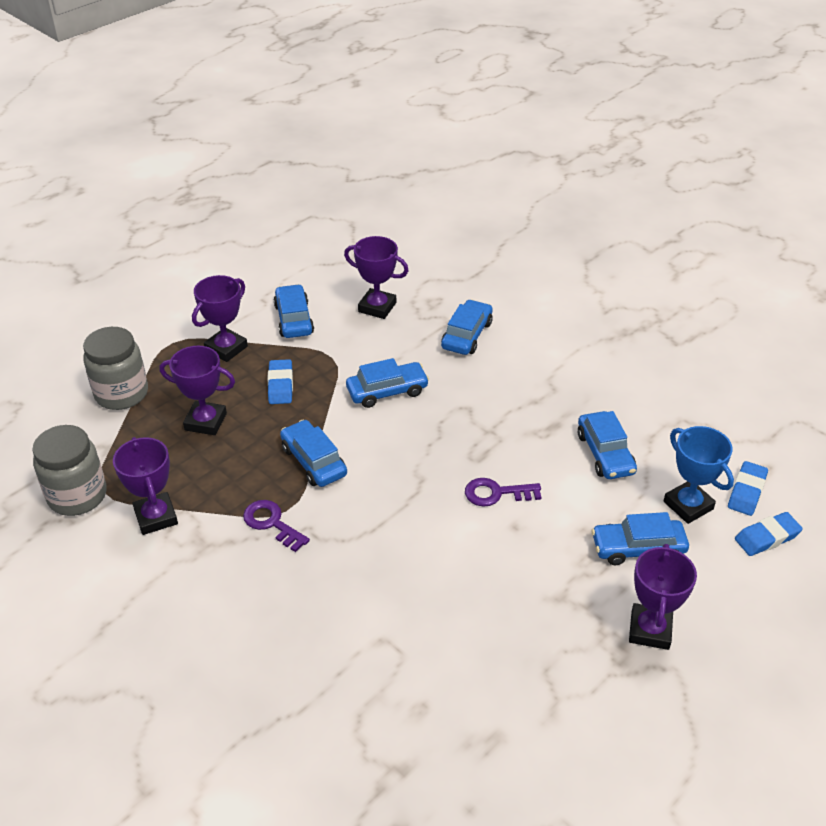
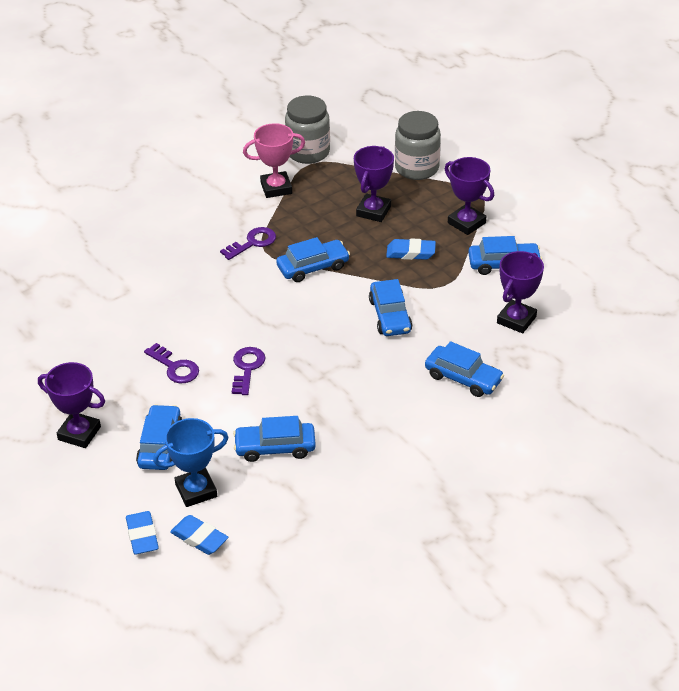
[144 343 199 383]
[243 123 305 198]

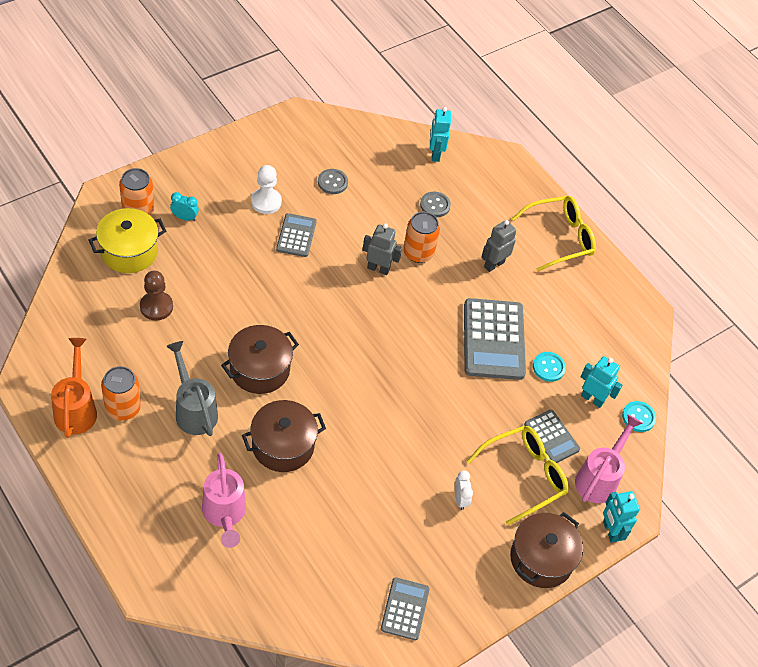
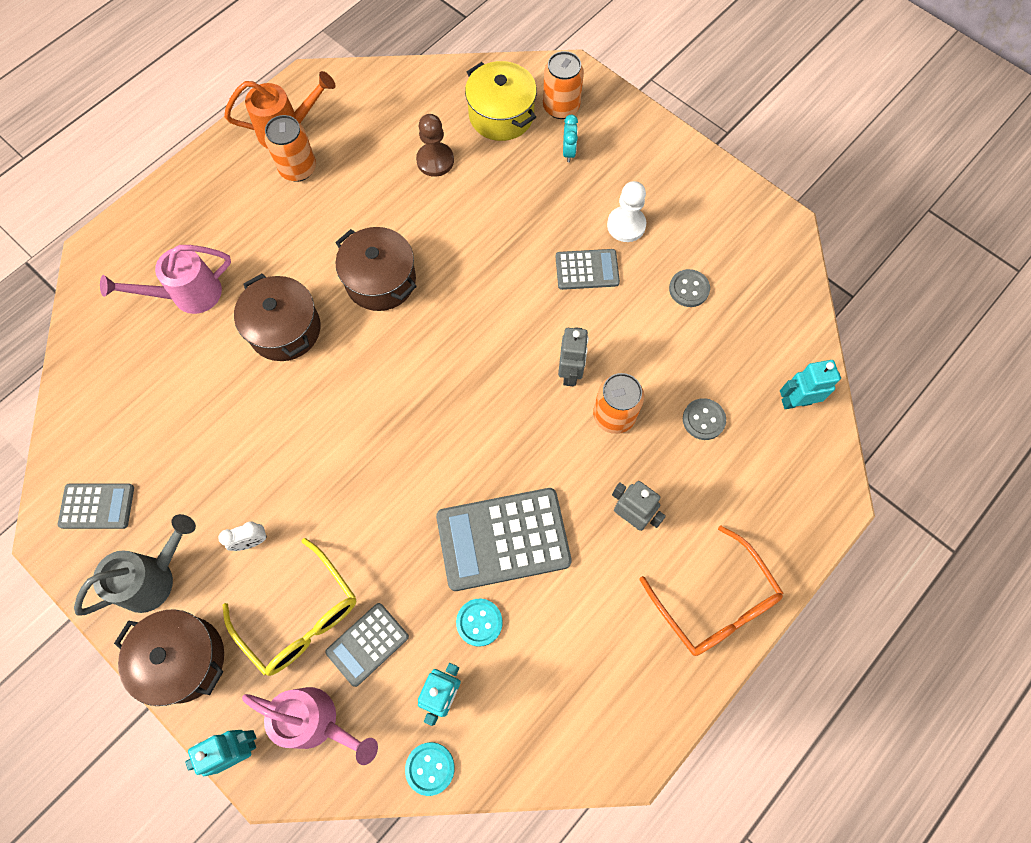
[74 514 196 616]
[639 525 783 656]

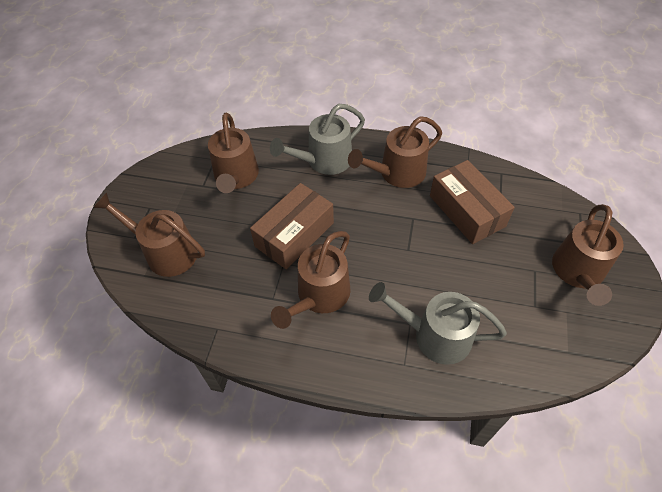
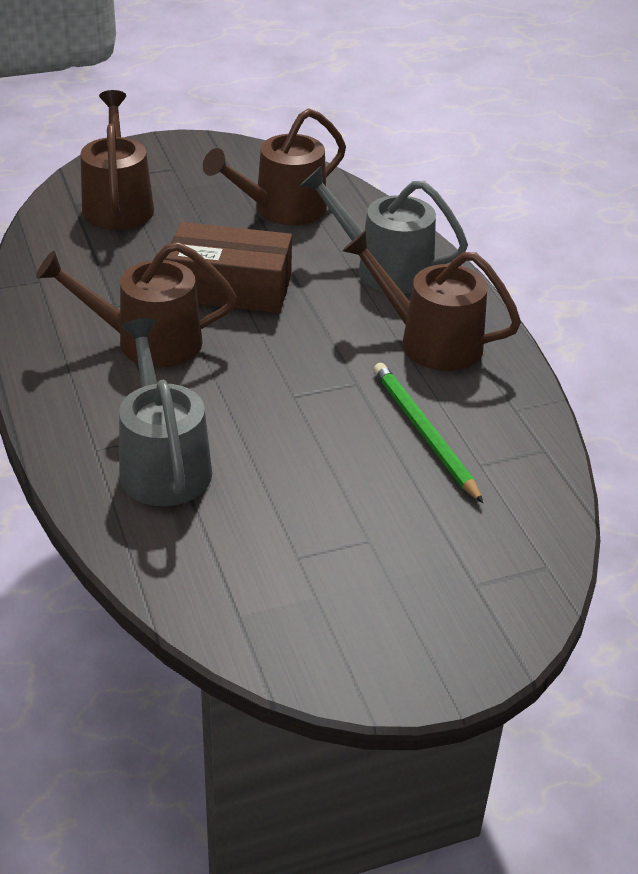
[374 363 483 503]
[552 204 624 306] (first image)

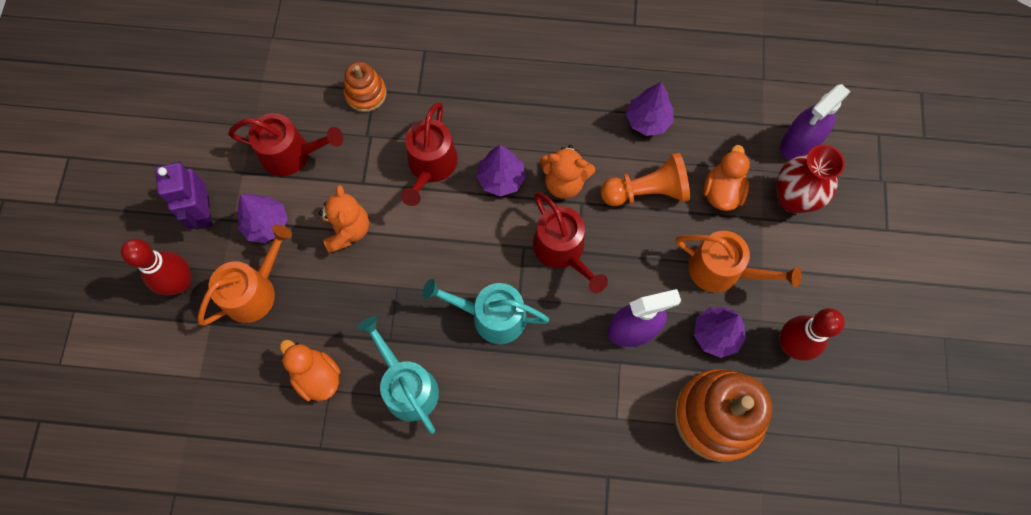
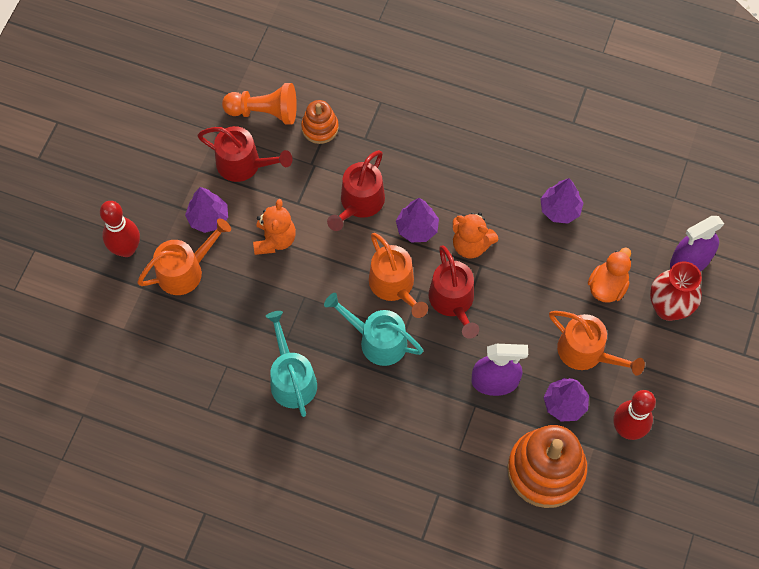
[222 83 297 125]
[369 233 428 318]
[155 162 212 230] (first image)
[280 340 340 401] (first image)

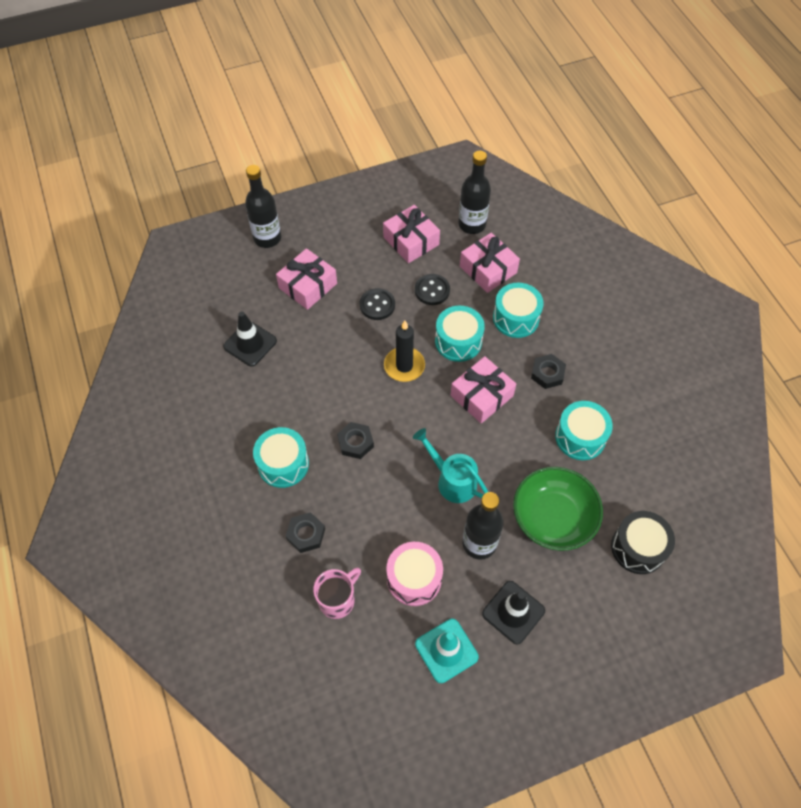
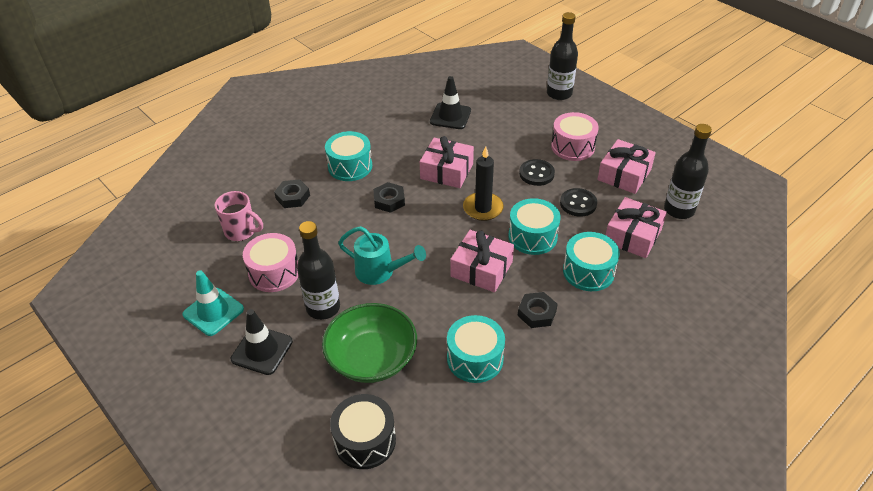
[338 226 426 285]
[420 136 474 188]
[551 112 599 161]

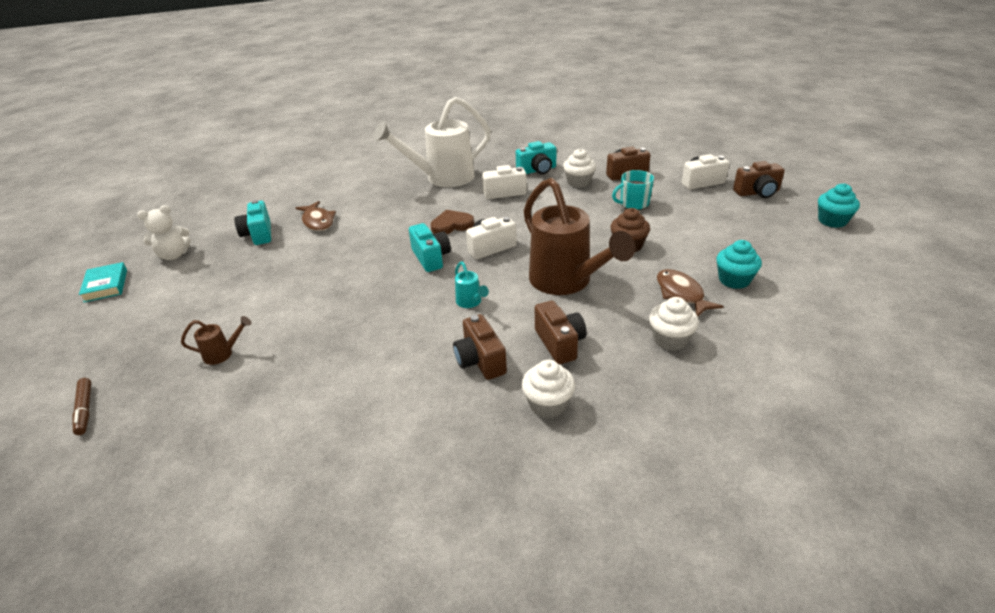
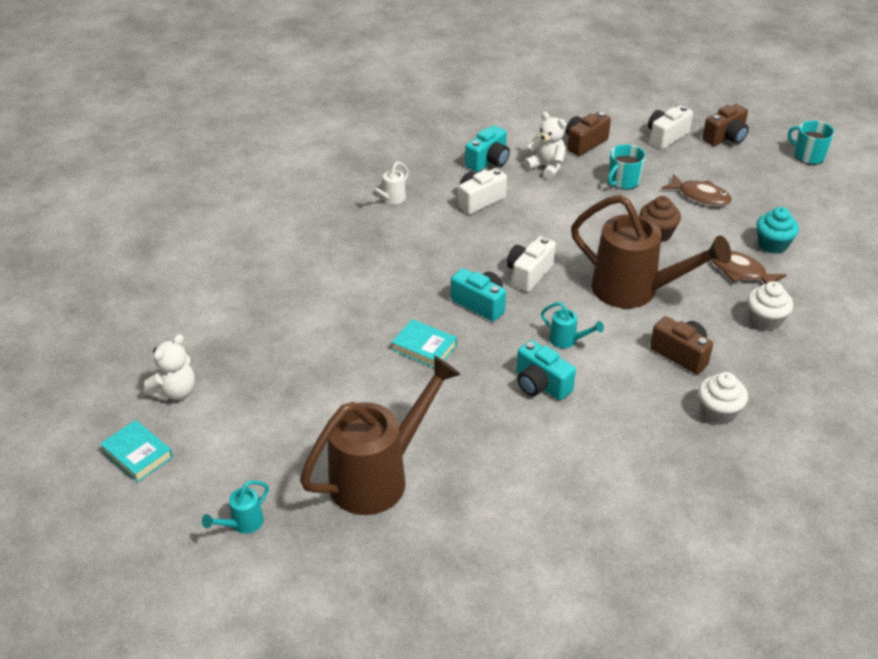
[202 480 269 534]
[300 355 461 515]
[368 162 409 204]
[392 319 457 368]
[516 340 576 400]
[524 112 566 179]
[661 174 732 206]
[788 121 835 165]
[72 378 91 435] (first image)
[431 210 474 234] (first image)
[453 314 507 380] (first image)

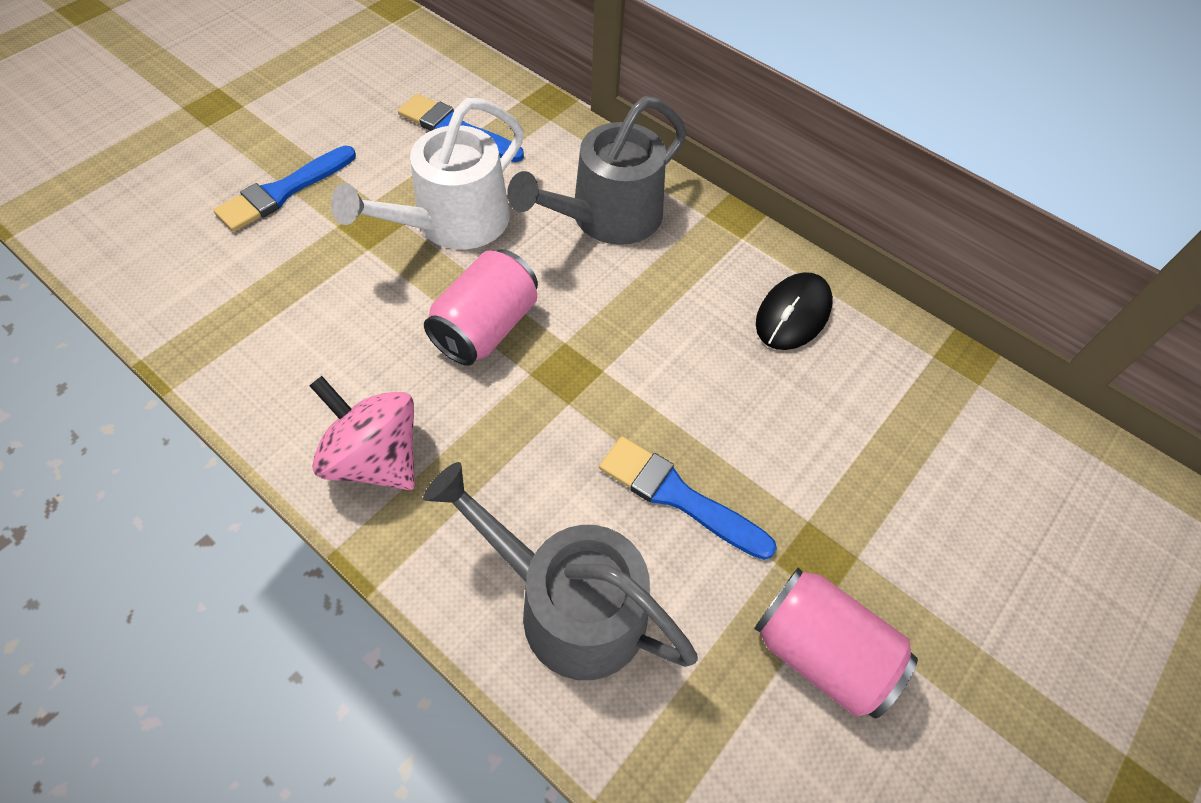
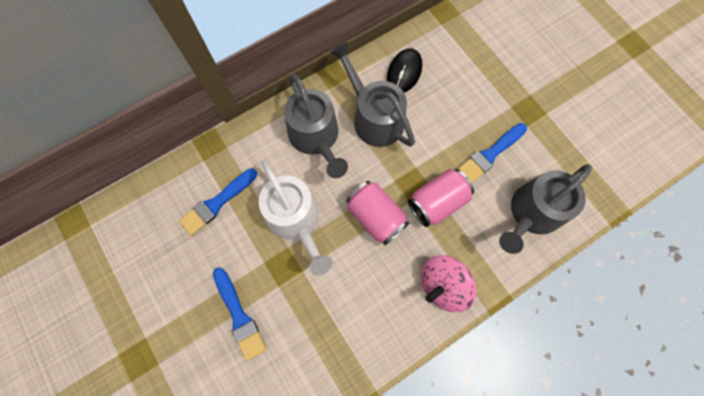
[330 42 415 147]
[387 48 422 93]
[408 169 474 227]

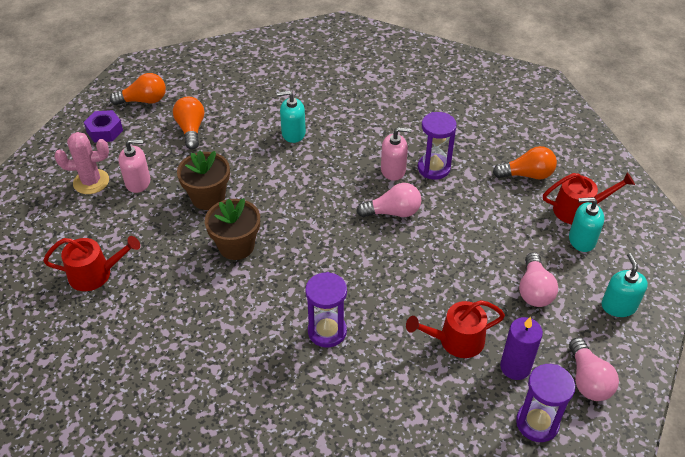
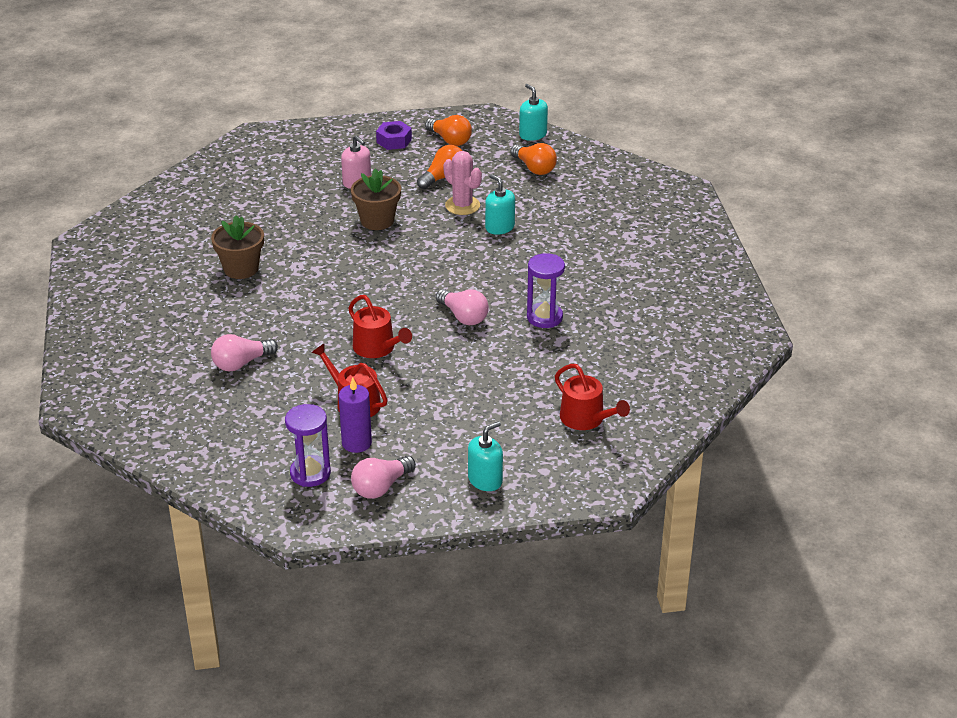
[211 215 264 279]
[211 334 278 371]
[348 295 412 358]
[443 151 482 215]
[510 143 557 175]
[519 84 548 141]
[305 272 347 348] (first image)
[381 127 411 181] (first image)

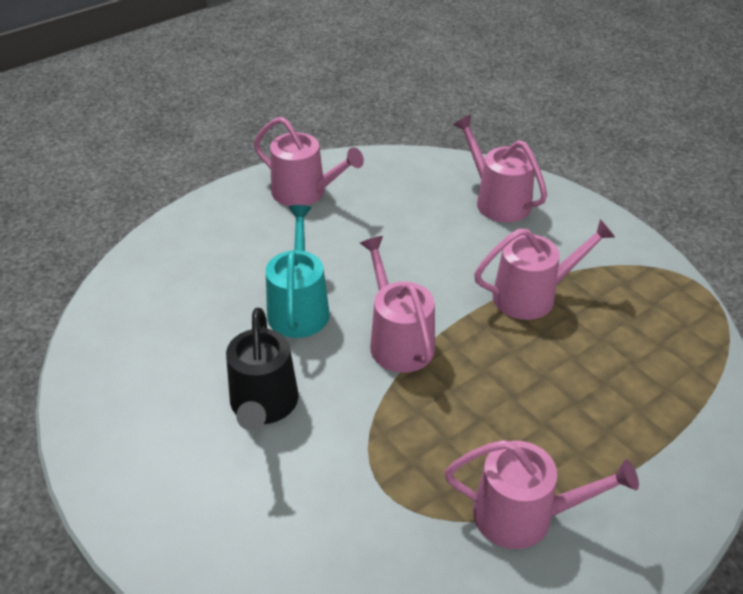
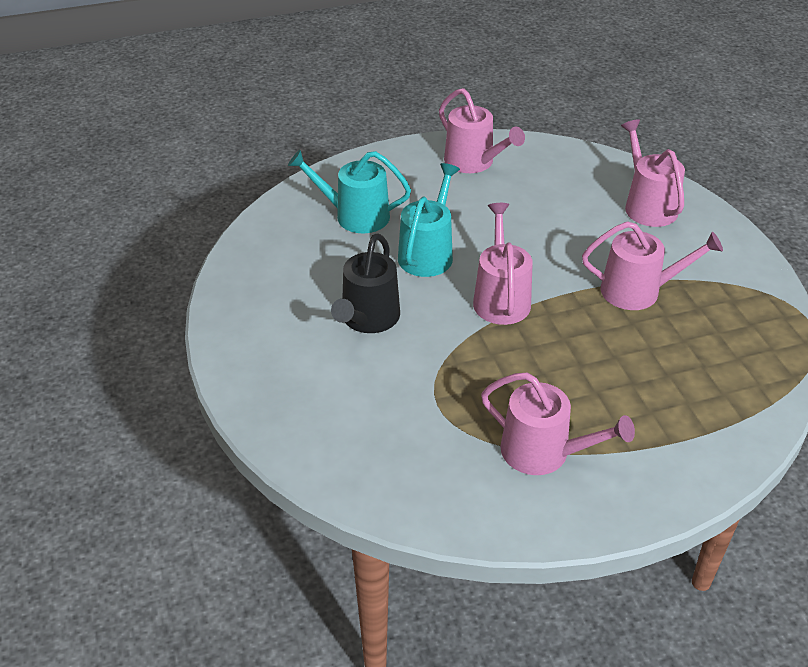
[288 150 411 233]

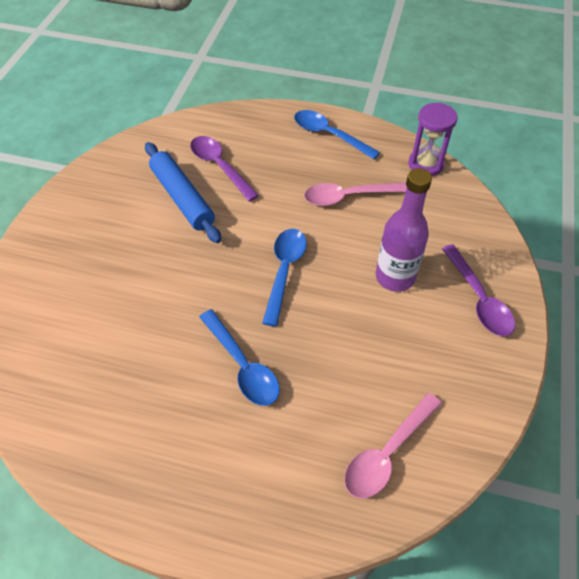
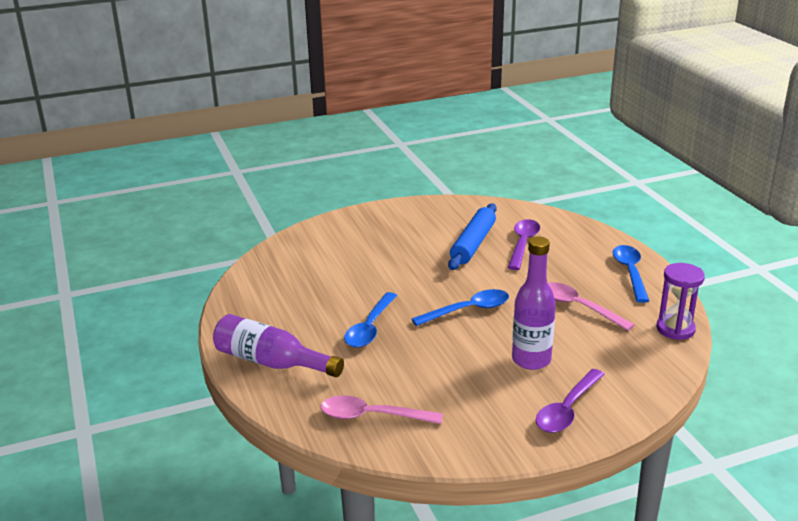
[213 314 344 377]

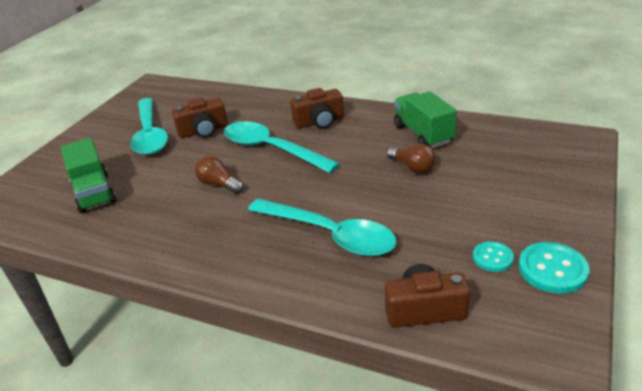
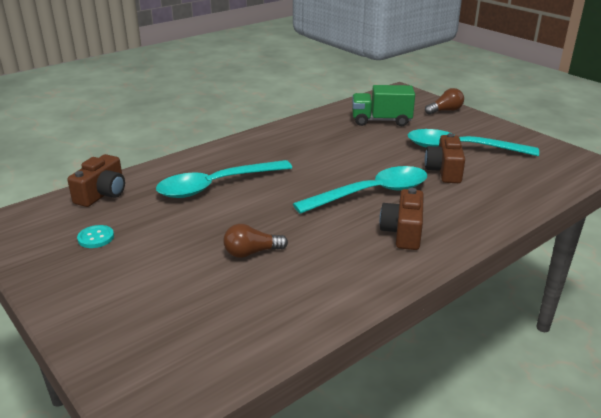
[425 88 464 115]
[394 92 457 148] (first image)
[519 242 590 294] (first image)

